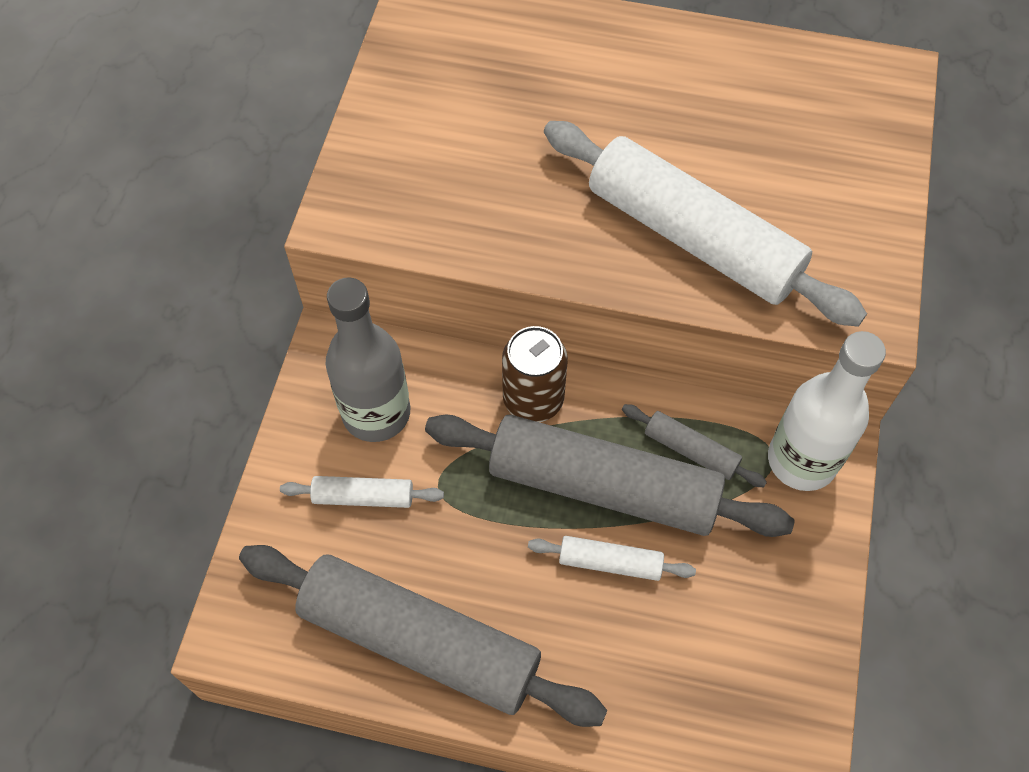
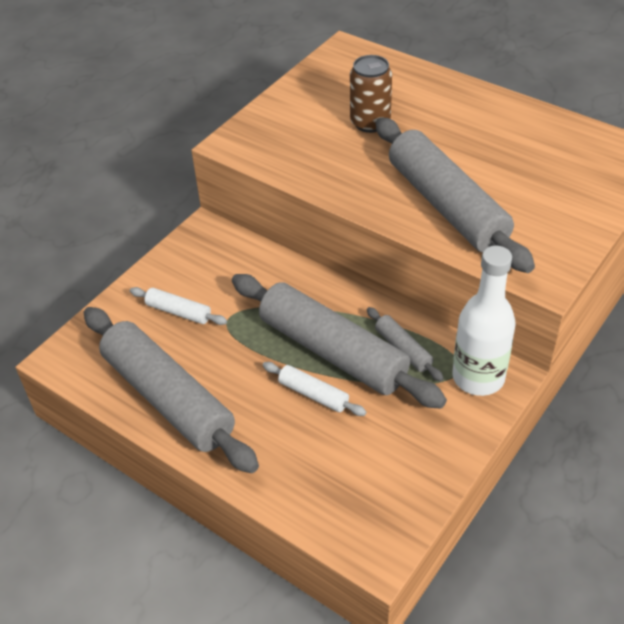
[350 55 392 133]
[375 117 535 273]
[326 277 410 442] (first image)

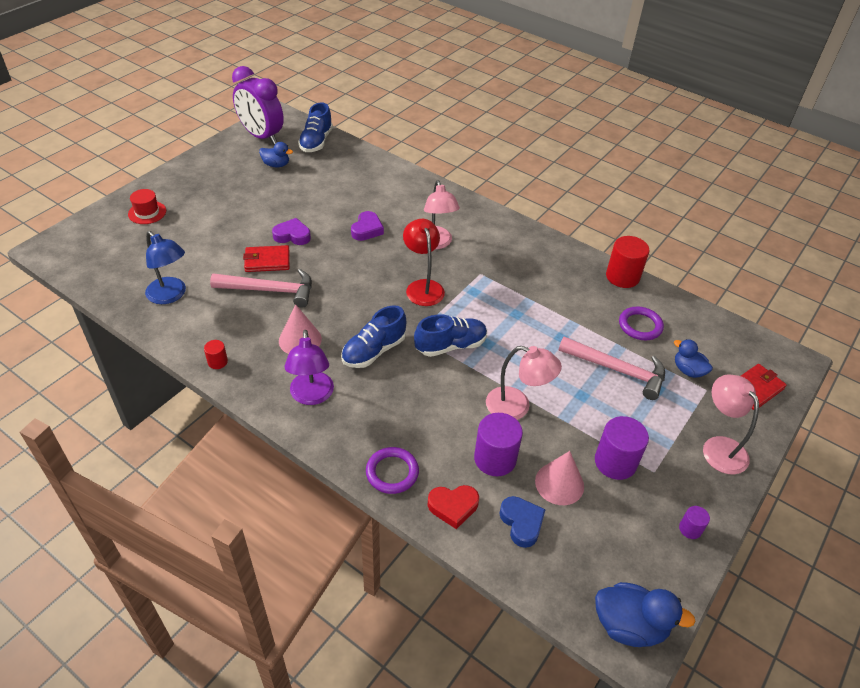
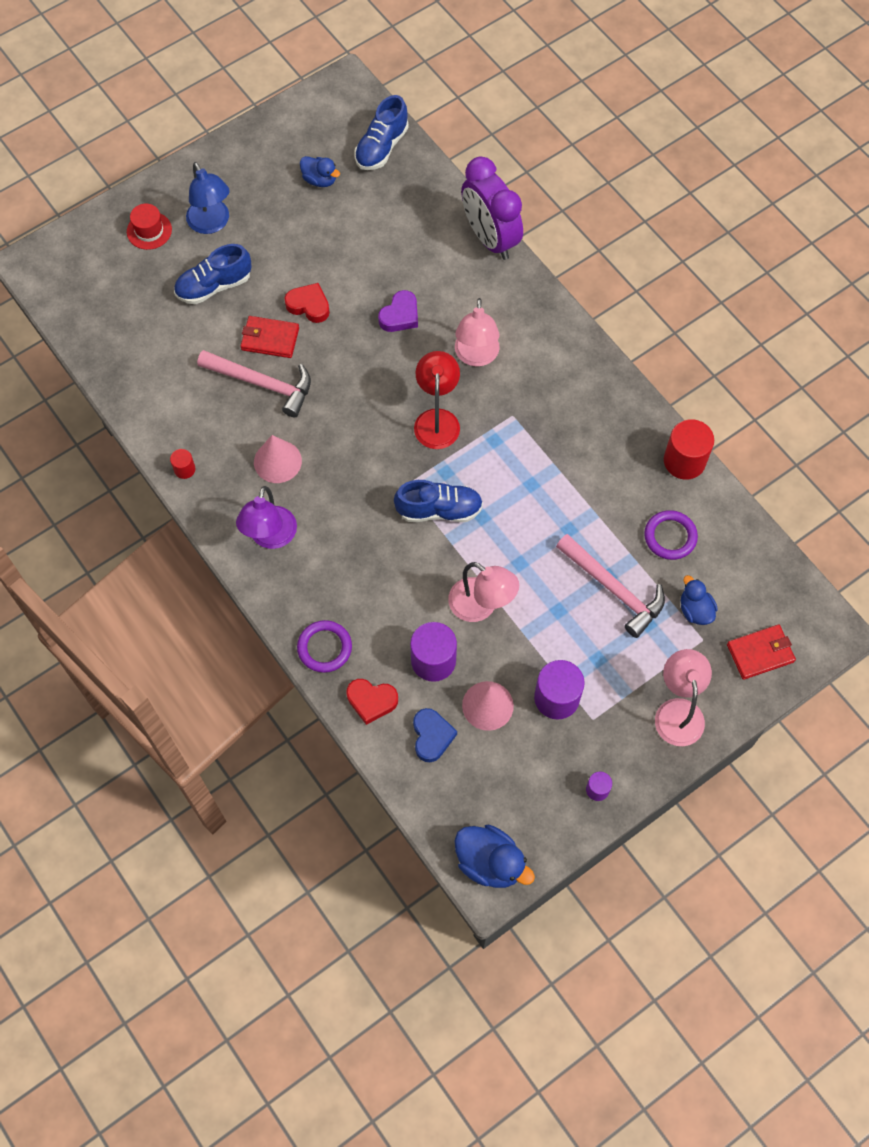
[174 244 252 304]
[186 162 230 234]
[285 283 330 323]
[461 157 523 260]

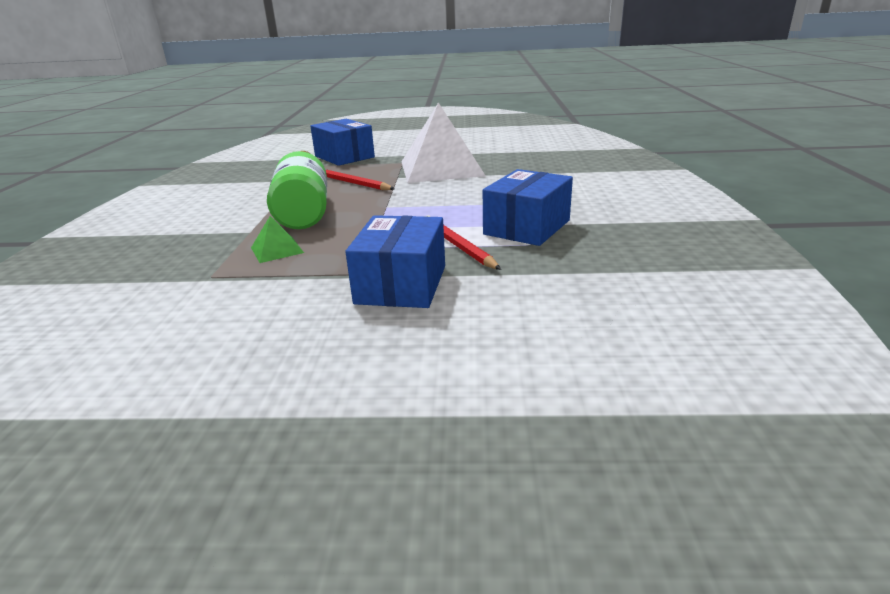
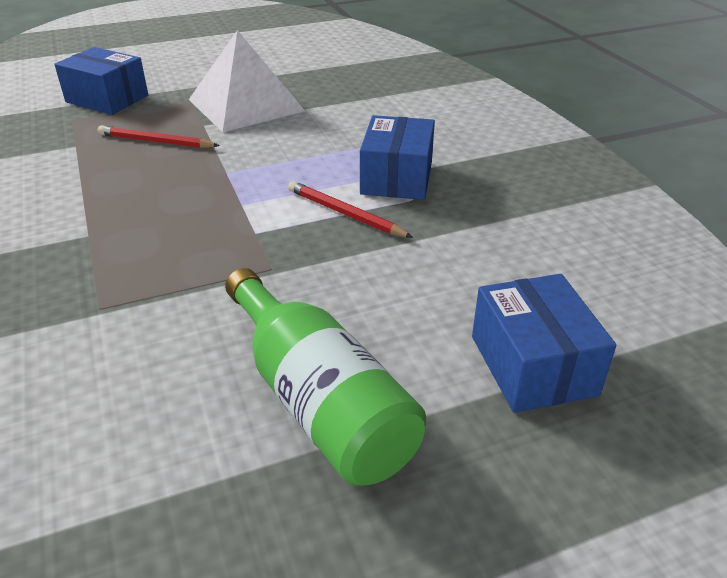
[225 268 426 485]
[472 274 616 413]
[251 216 304 263] (first image)

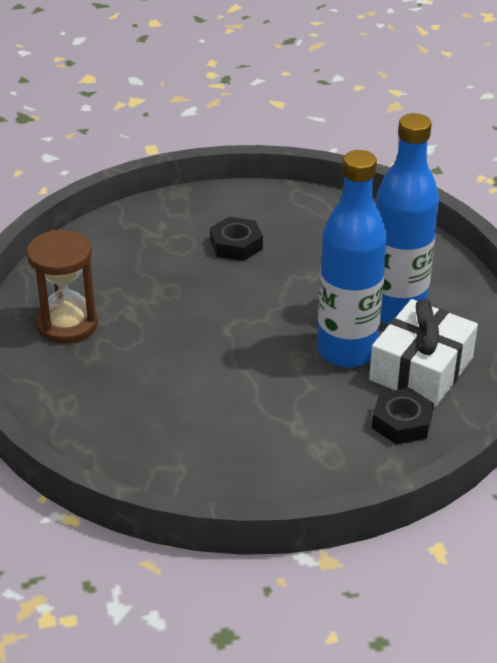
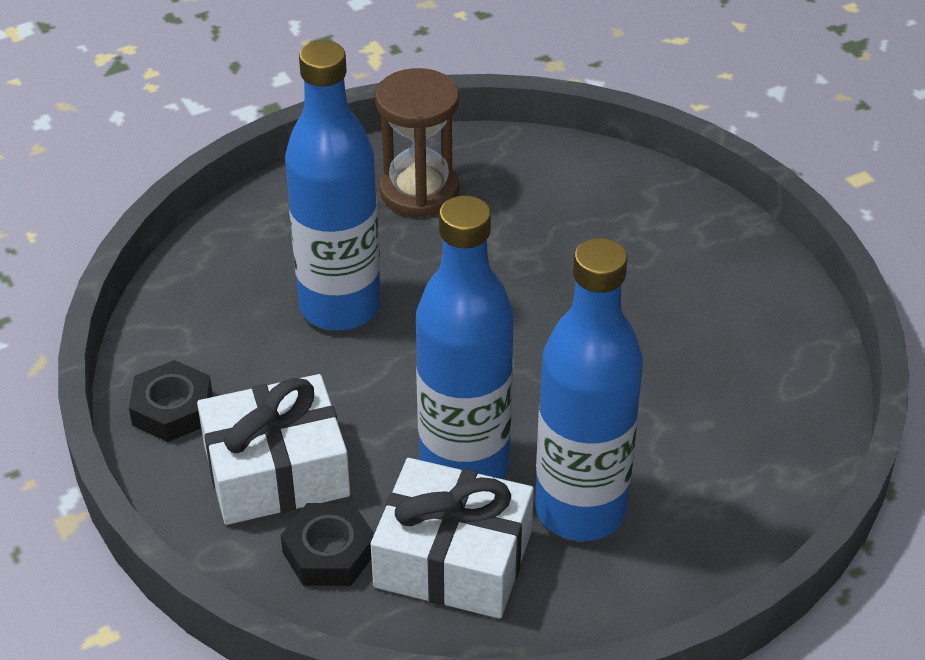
[129 360 213 442]
[197 374 350 525]
[285 40 381 331]

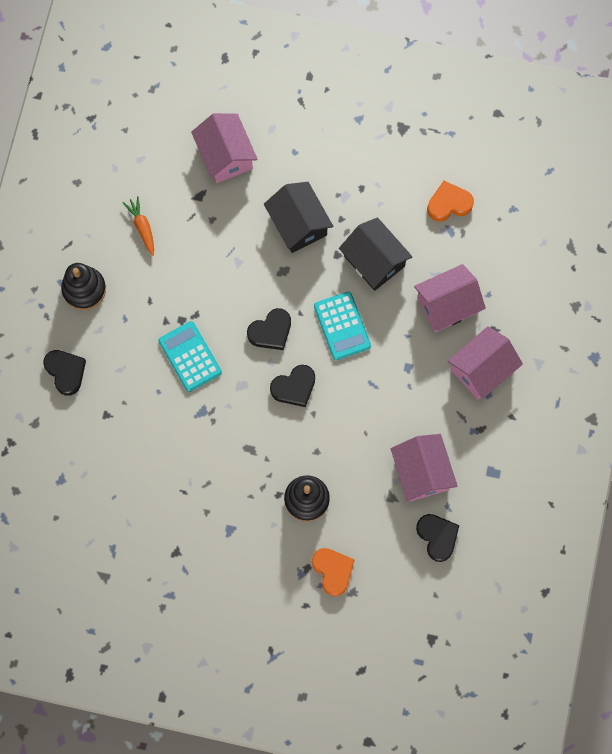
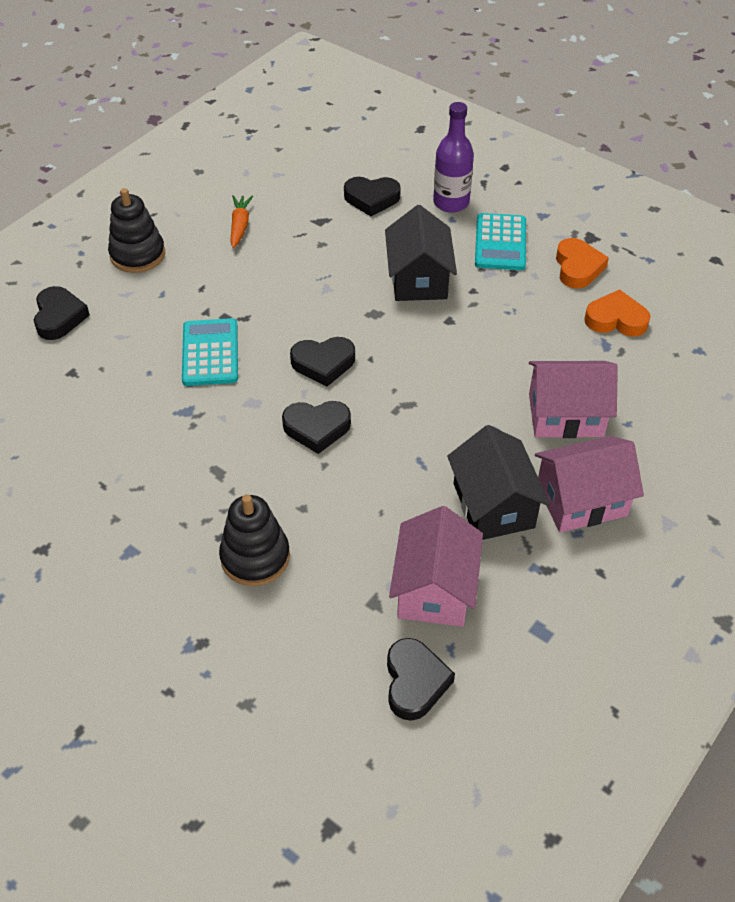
[344 177 401 216]
[433 102 474 213]
[447 425 550 540]
[475 213 526 270]
[556 238 609 288]

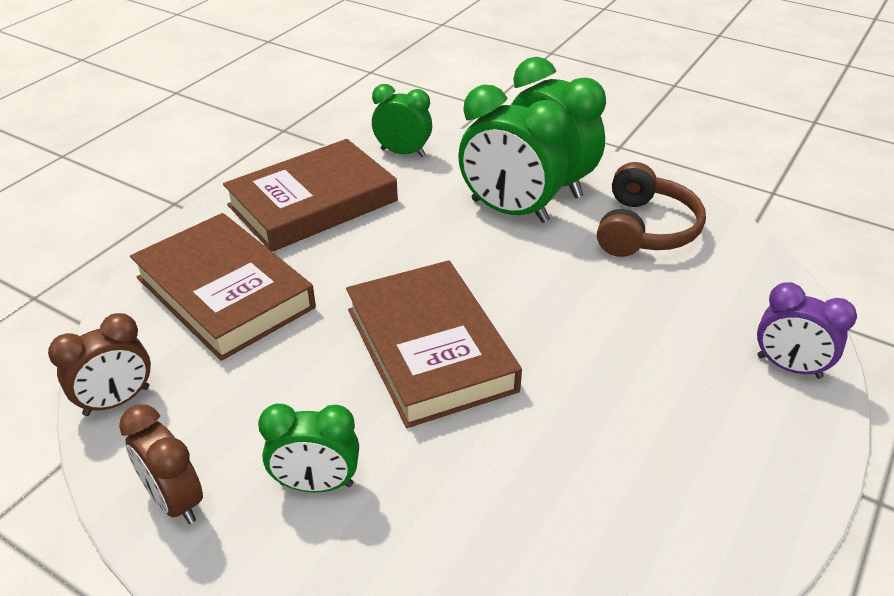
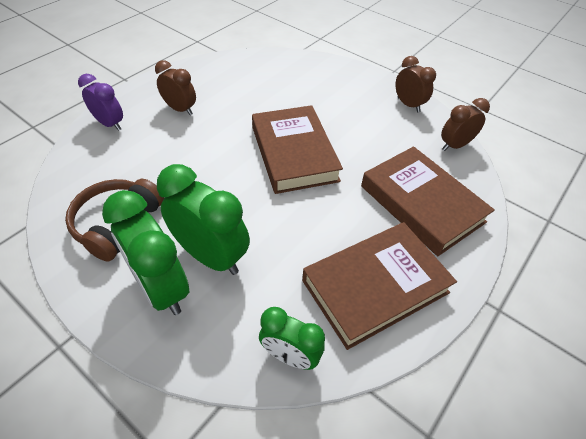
[155 60 196 115]
[258 404 359 492] (first image)

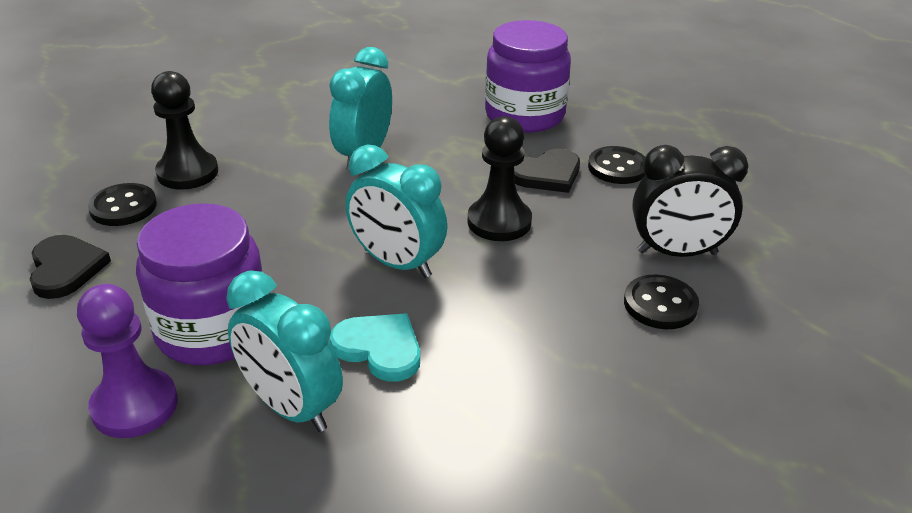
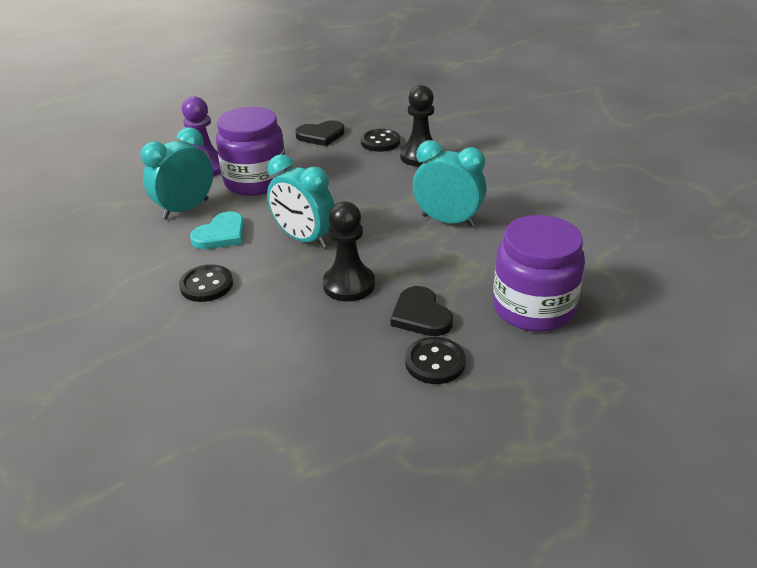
[179 264 233 302]
[267 154 335 248]
[632 145 748 257] (first image)

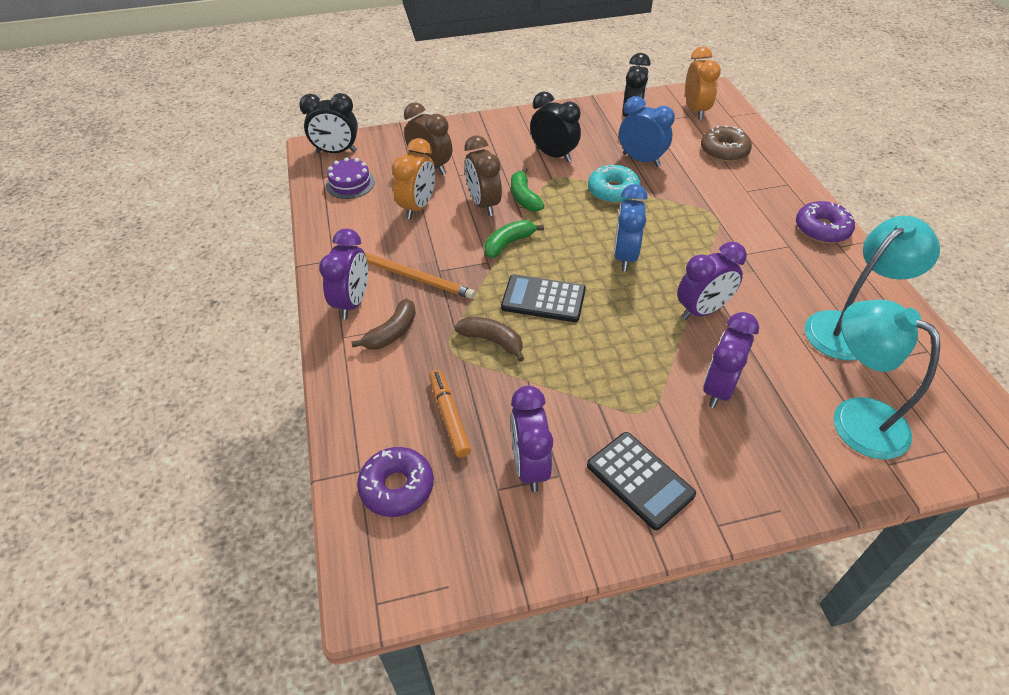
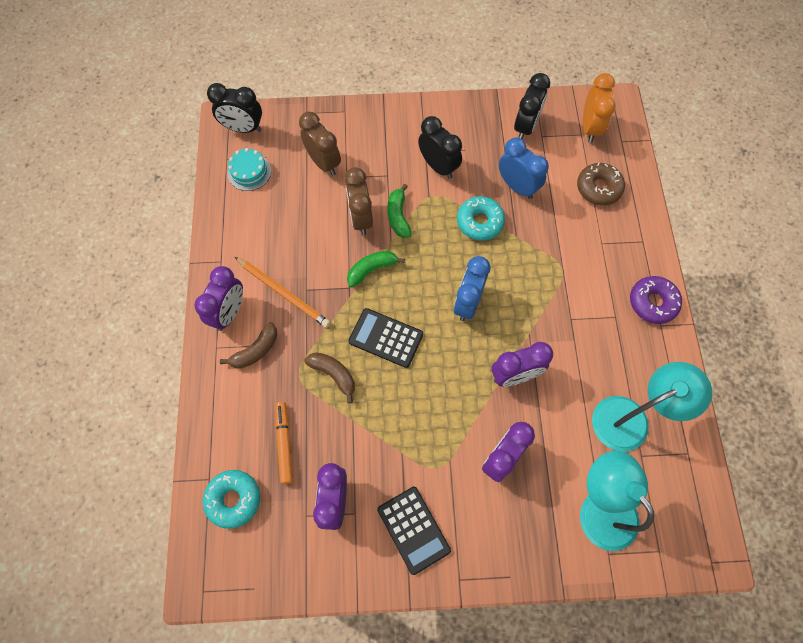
[203 470 260 529]
[227 148 271 191]
[392 138 435 219] (first image)

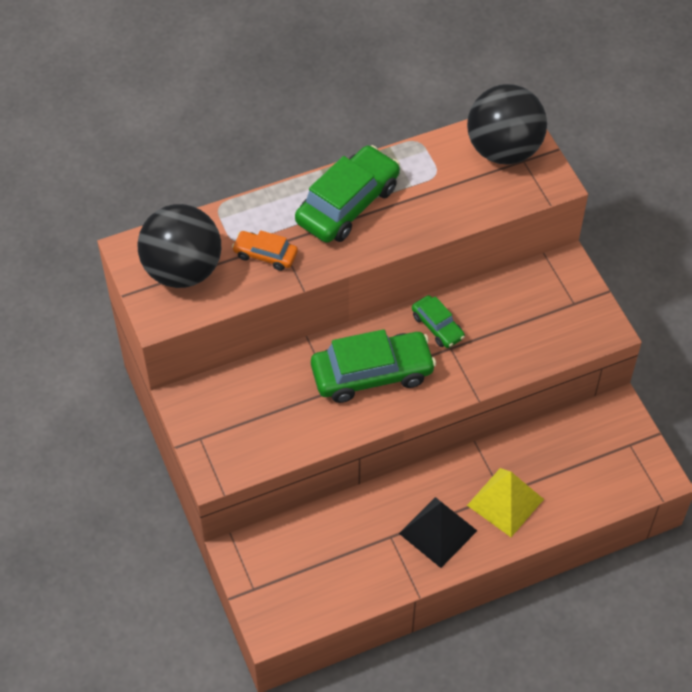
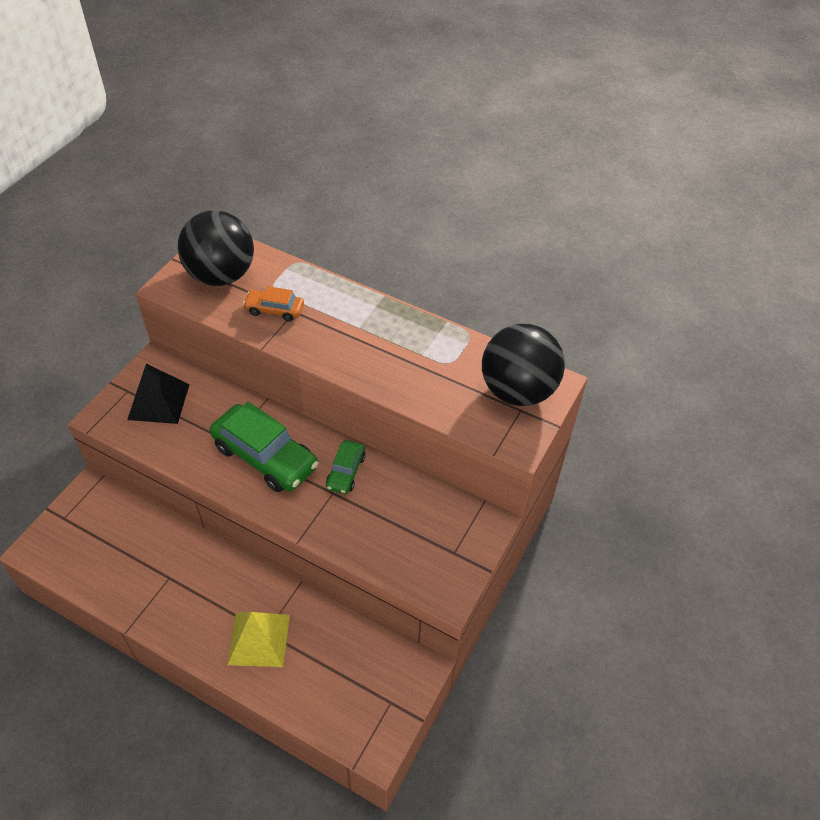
[127 364 190 424]
[243 286 304 321]
[295 145 400 243] (first image)

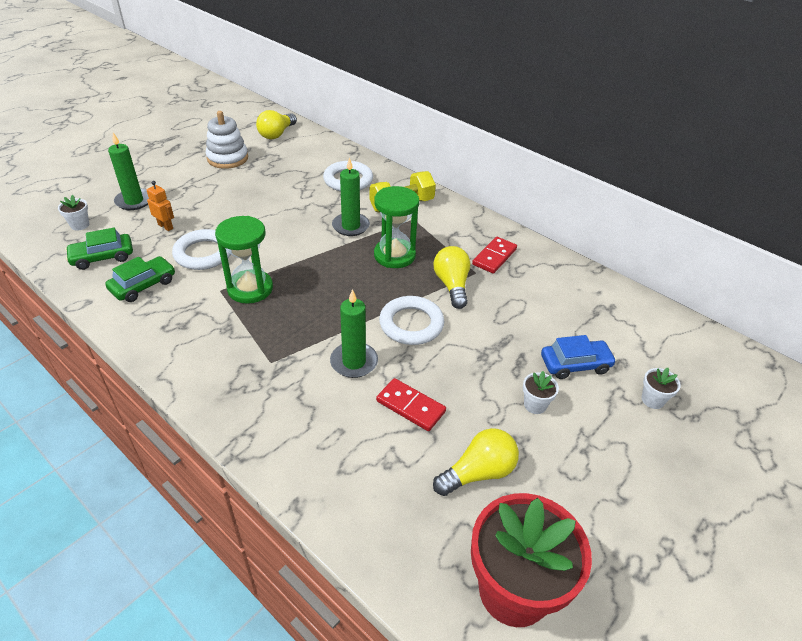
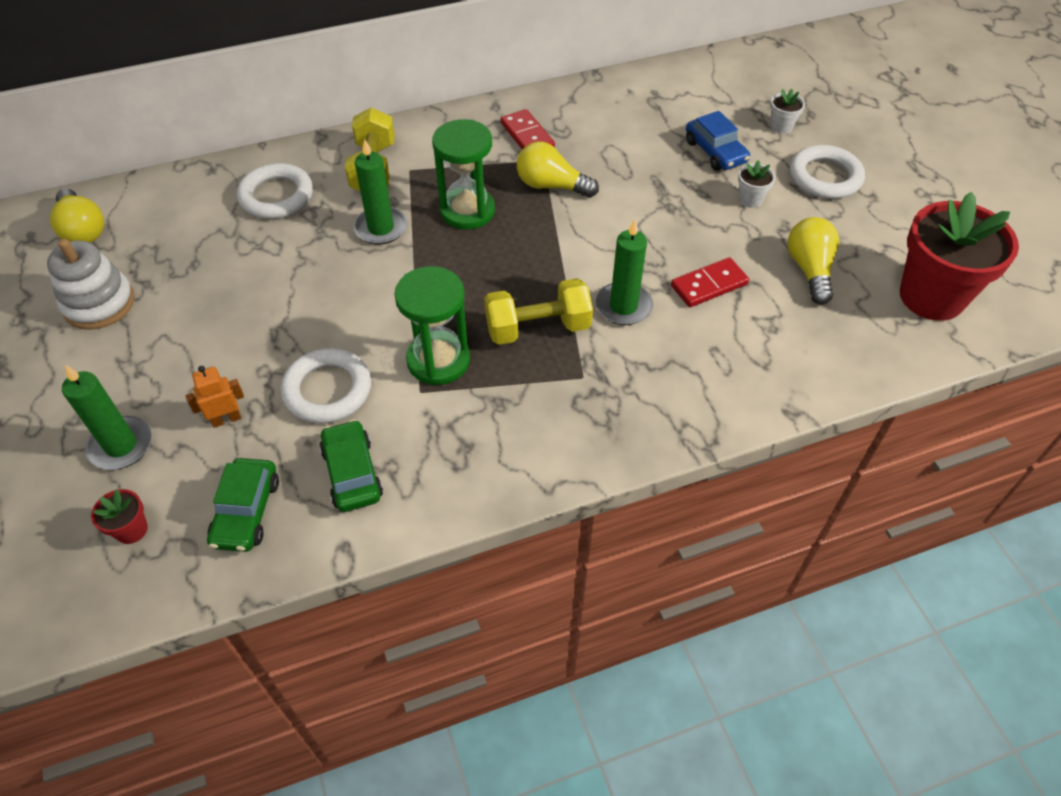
[91 489 148 544]
[484 278 593 345]
[686 111 750 171]
[790 145 865 199]

